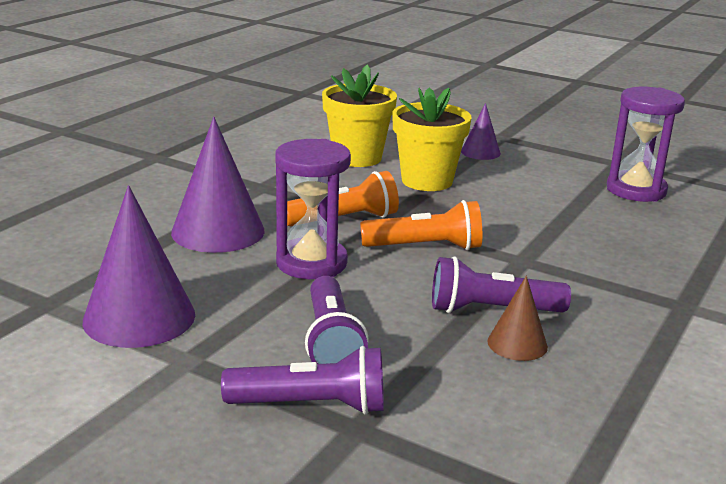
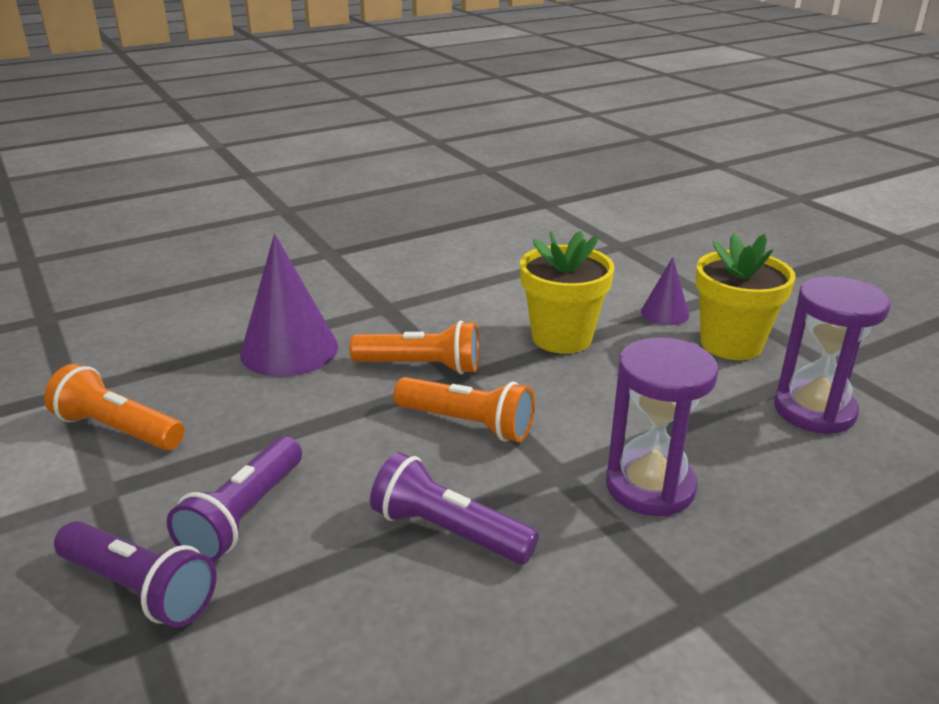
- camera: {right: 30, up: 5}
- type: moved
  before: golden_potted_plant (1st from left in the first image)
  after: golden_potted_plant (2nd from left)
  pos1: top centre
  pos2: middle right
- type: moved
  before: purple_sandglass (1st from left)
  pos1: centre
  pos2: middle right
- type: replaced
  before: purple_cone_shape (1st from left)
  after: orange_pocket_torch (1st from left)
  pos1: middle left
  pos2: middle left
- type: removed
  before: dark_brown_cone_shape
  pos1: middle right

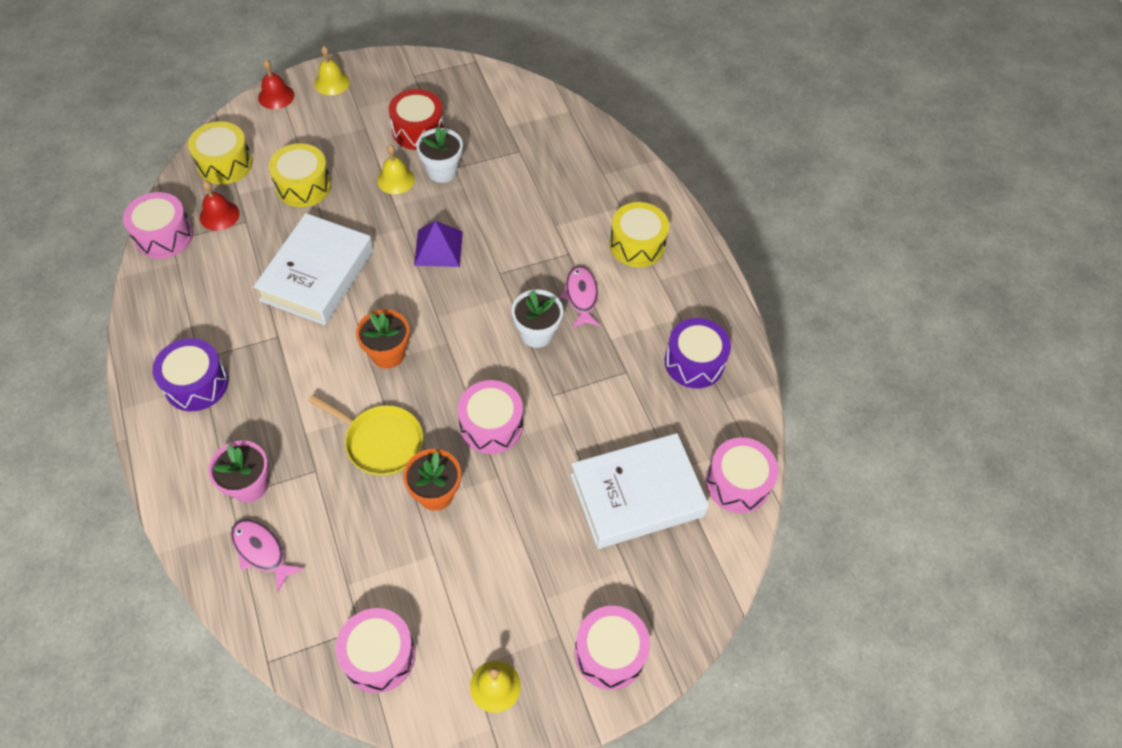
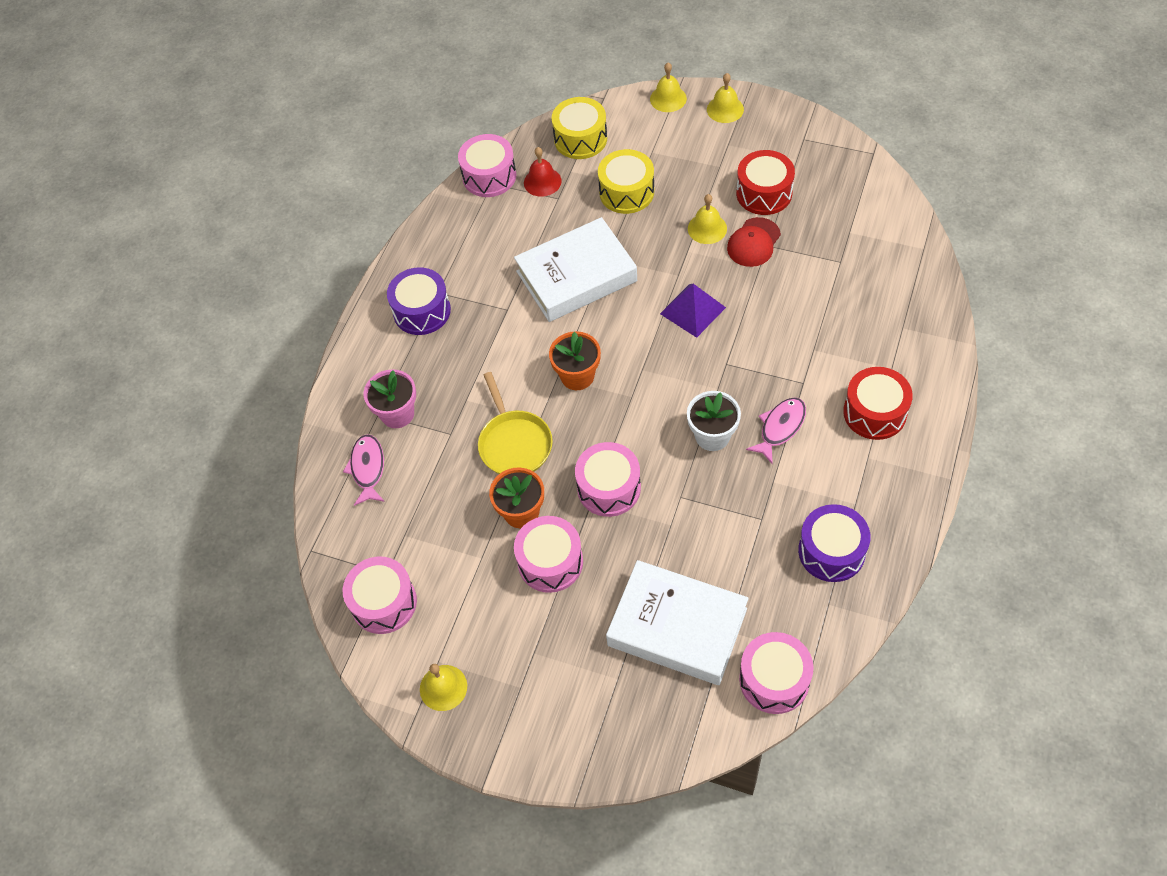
- camera: {right: 50, up: 0}
- type: recoloured
  before: red_bell (2nd from left)
  after: golden_bell (2nd from left)
  pos1: top left
  pos2: top centre
- type: replaced
  before: pure_white_potted_plant (1st from left)
  after: red_peaked_cap
  pos1: top centre
  pos2: top centre
- type: recoloured
  before: golden_snare_drum (3rd from left)
  after: red_snare_drum (2nd from left)
  pos1: top centre
  pos2: middle right
- type: moved
  before: pink_snare_drum (4th from left in the first image)
  after: pink_snare_drum (3rd from left)
  pos1: bottom centre
  pos2: centre

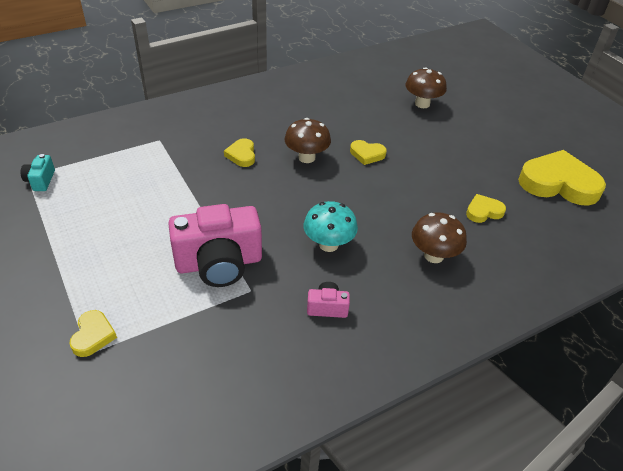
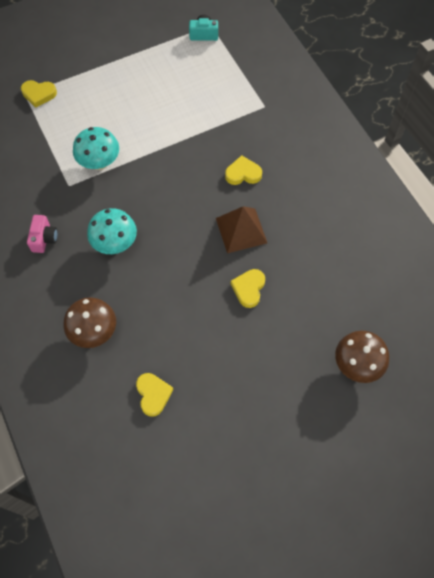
- camera: {right: 95, up: 20}
- type: replaced
  before: dark_brown_fungus (1st from left)
  after: dark_brown_pyramid_shape
  pos1: top centre
  pos2: centre
- type: removed
  before: golden_love_heart (5th from left)
  pos1: middle right
- type: replaced
  before: pink_compact_camera (1st from left)
  after: teal_fungus (1st from left)
  pos1: centre
  pos2: top left

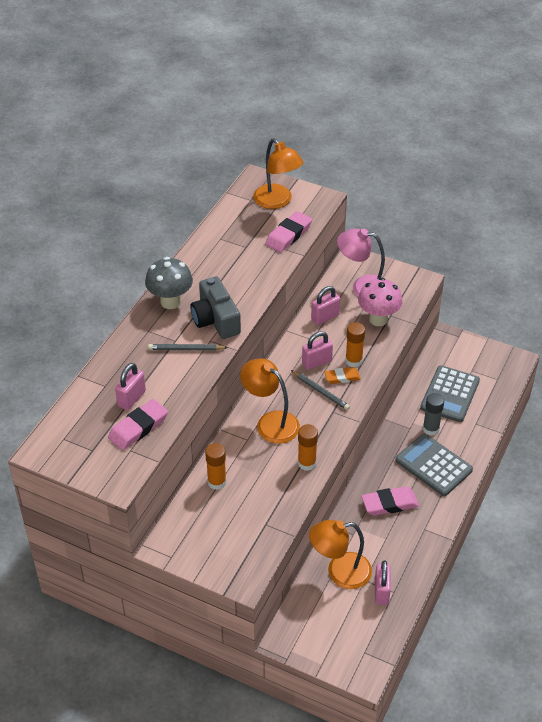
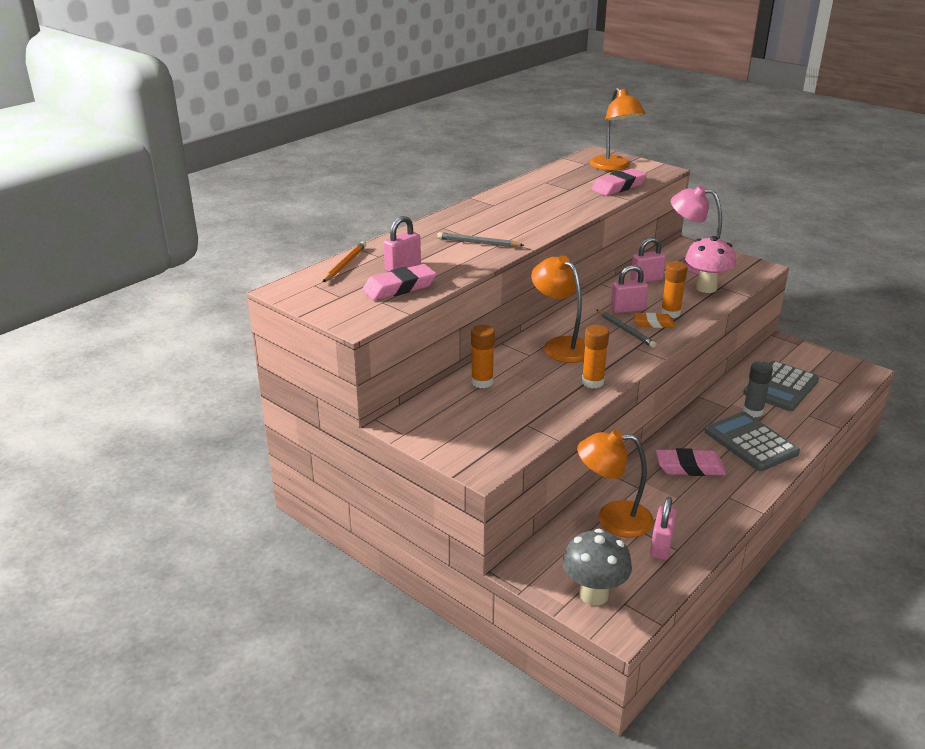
- camera: {right: 15, up: -15}
- type: moved
  before: grey_fungus
  pos1: middle left
  pos2: bottom centre
- type: removed
  before: grey_compact_camera
  pos1: centre
- type: added
  after: orange_lead_pencil
  pos2: centre

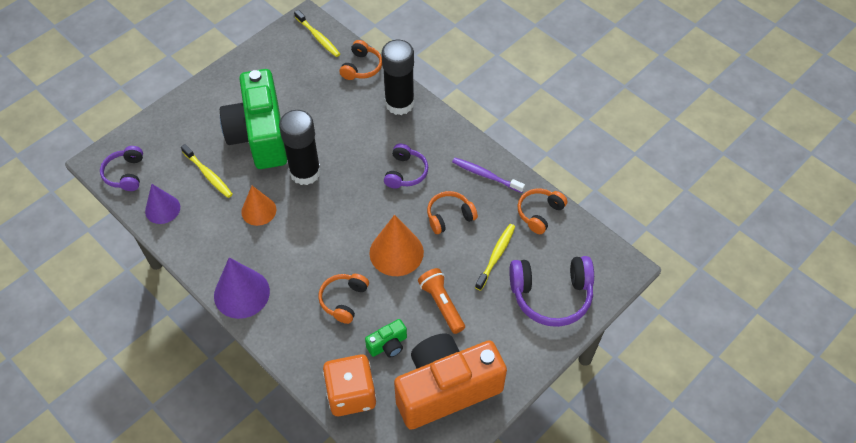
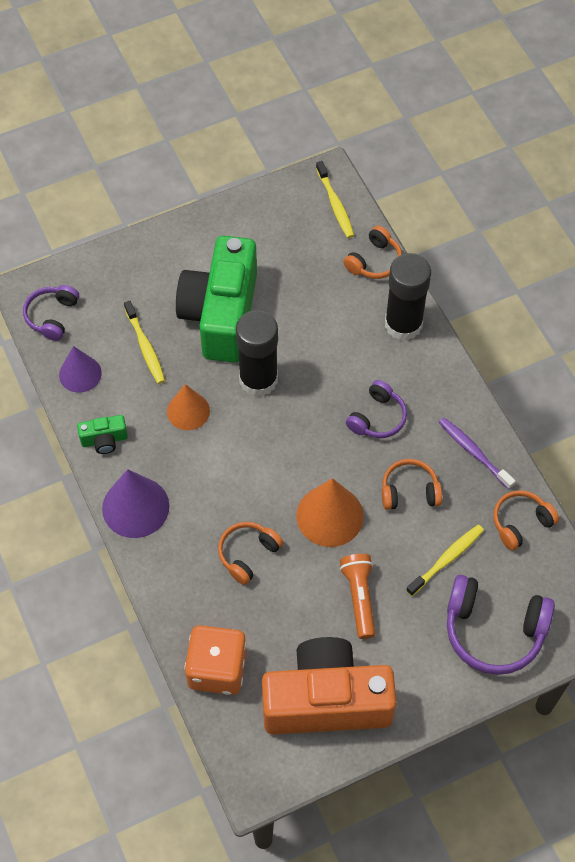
- camera: {right: 20, up: 5}
- type: moved
  before: leaf-green_compact_camera (2nd from left in the first image)
  after: leaf-green_compact_camera (1st from left)
  pos1: bottom centre
  pos2: middle left

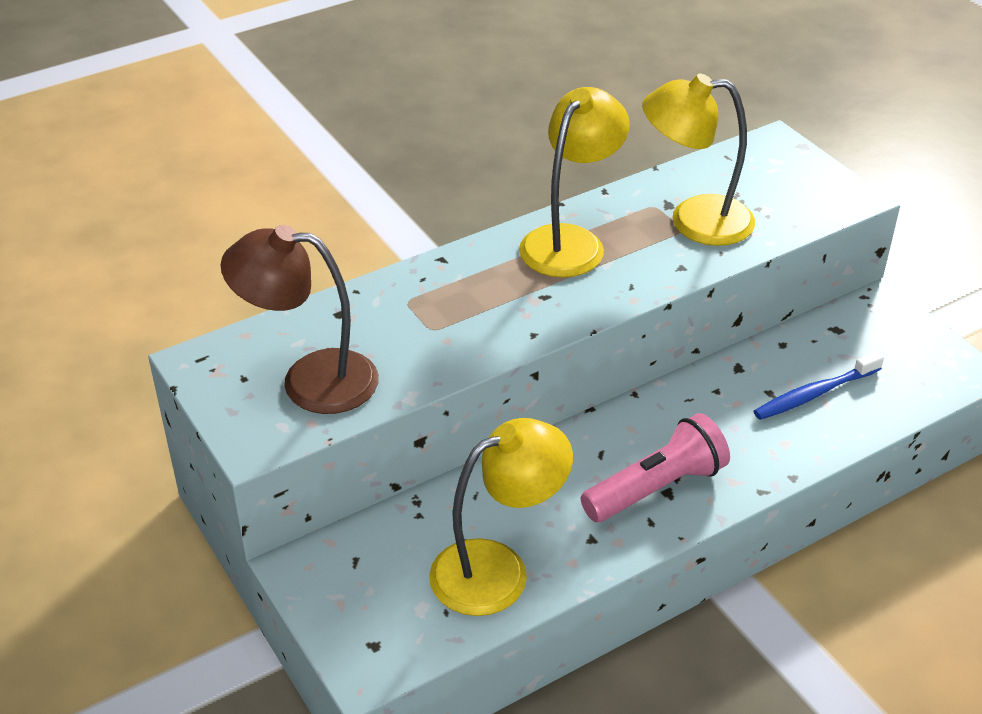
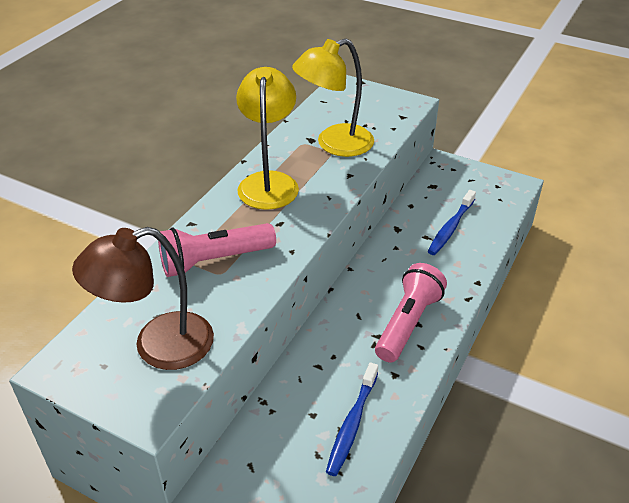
- camera: {right: -30, up: 0}
- type: replaced
  before: golden_desk_lamp (1st from left)
  after: royal_blue_toothbrush (1st from left)
  pos1: bottom centre
  pos2: bottom centre
- type: added
  after: pink_pocket_torch (1st from left)
  pos2: centre

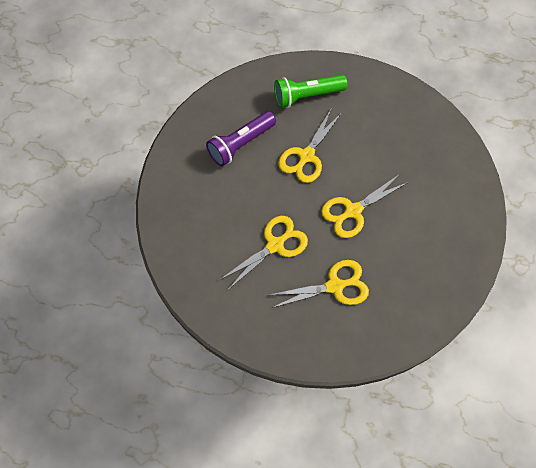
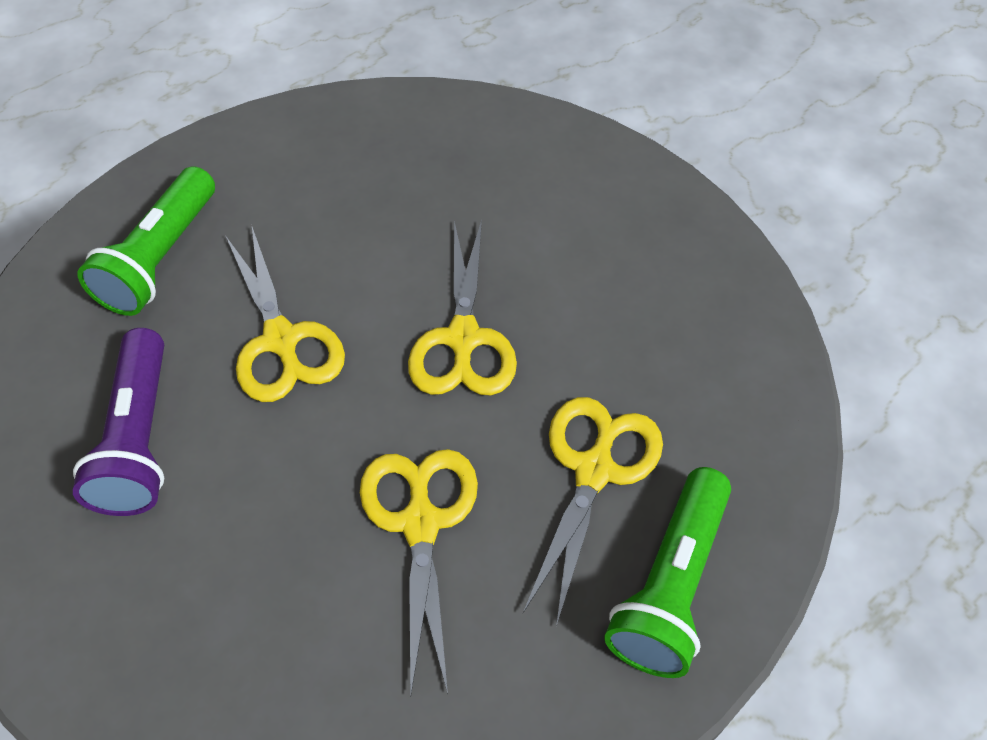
- camera: {right: -55, up: -10}
- type: added
  after: leaf-green_pocket_torch (2nd from left)
  pos2: bottom right

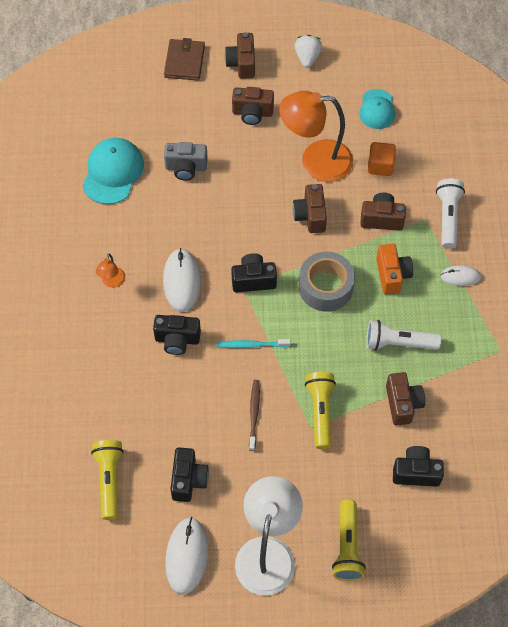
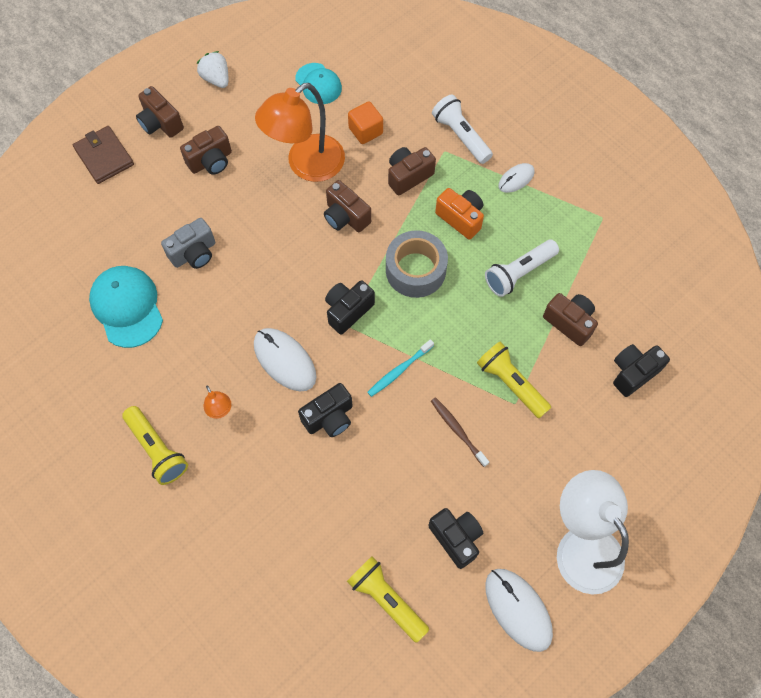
- camera: {right: -40, up: 5}
- type: moved
  before: golden_pocket_torch (3rd from left in the first image)
  after: golden_pocket_torch (1st from left)
  pos1: bottom right
  pos2: middle left

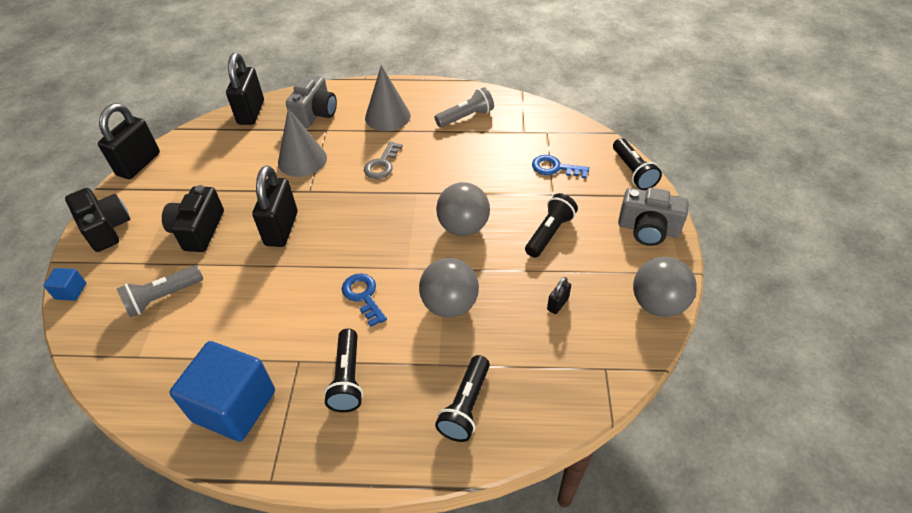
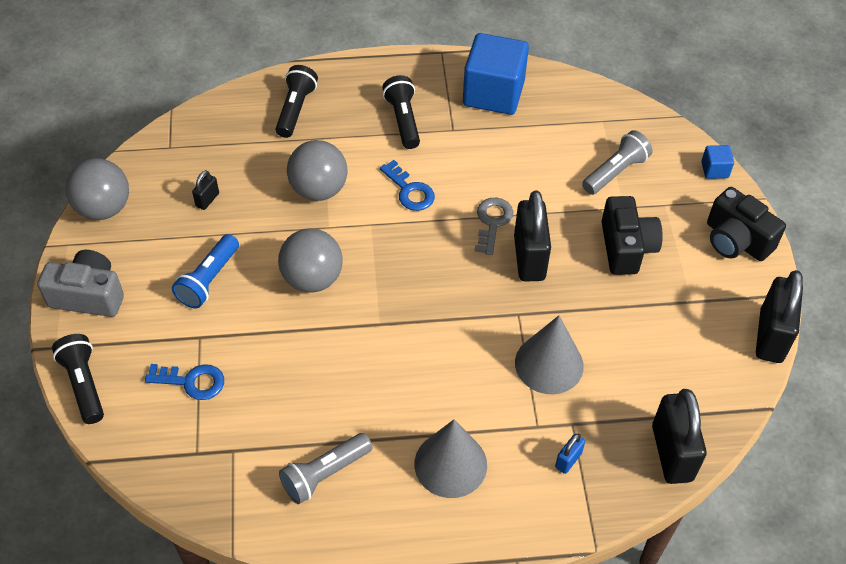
- camera: {right: 170, up: 5}
- type: replaced
  before: grey_compact_camera (1st from left)
  after: royal_blue_lock
  pos1: top centre
  pos2: bottom right
- type: moved
  before: grey_latchkey
  pos1: top centre
  pos2: centre
- type: recoloured
  before: black_pocket_torch (3rd from left)
  after: royal_blue_pocket_torch
  pos1: centre
  pos2: middle left

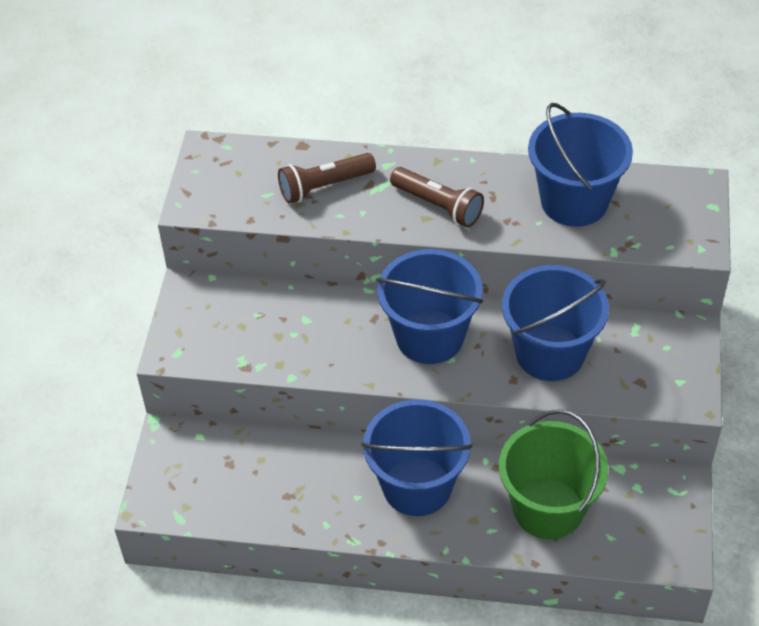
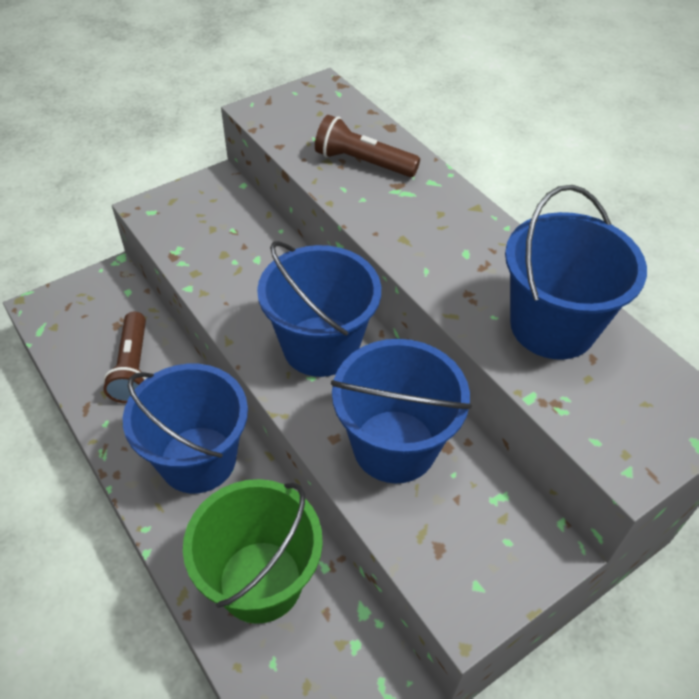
- camera: {right: 45, up: 0}
- type: moved
  before: dark_brown_pocket_torch (2nd from left in the first image)
  after: dark_brown_pocket_torch (1st from left)
  pos1: top centre
  pos2: middle left

